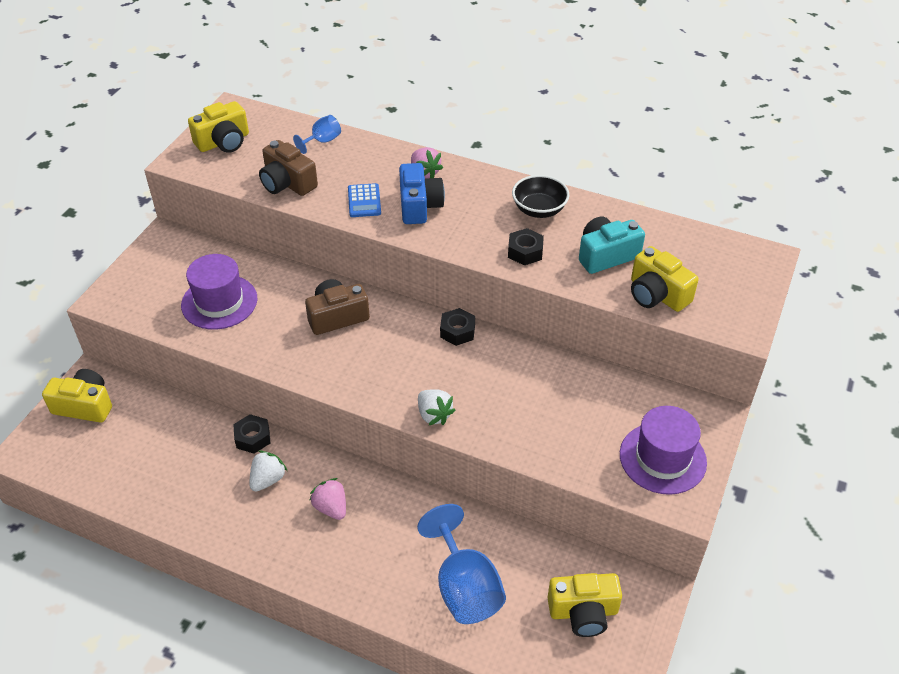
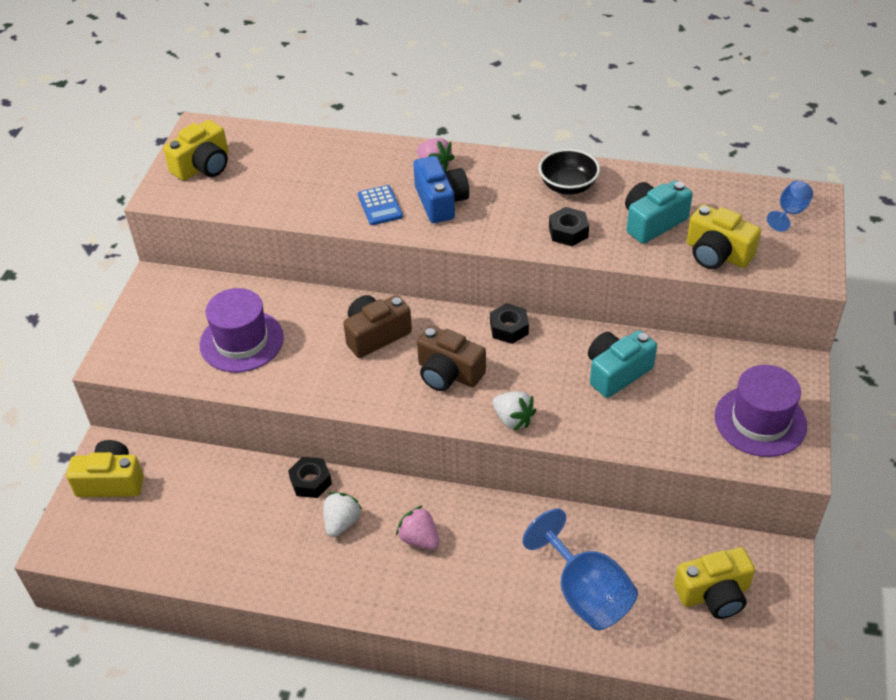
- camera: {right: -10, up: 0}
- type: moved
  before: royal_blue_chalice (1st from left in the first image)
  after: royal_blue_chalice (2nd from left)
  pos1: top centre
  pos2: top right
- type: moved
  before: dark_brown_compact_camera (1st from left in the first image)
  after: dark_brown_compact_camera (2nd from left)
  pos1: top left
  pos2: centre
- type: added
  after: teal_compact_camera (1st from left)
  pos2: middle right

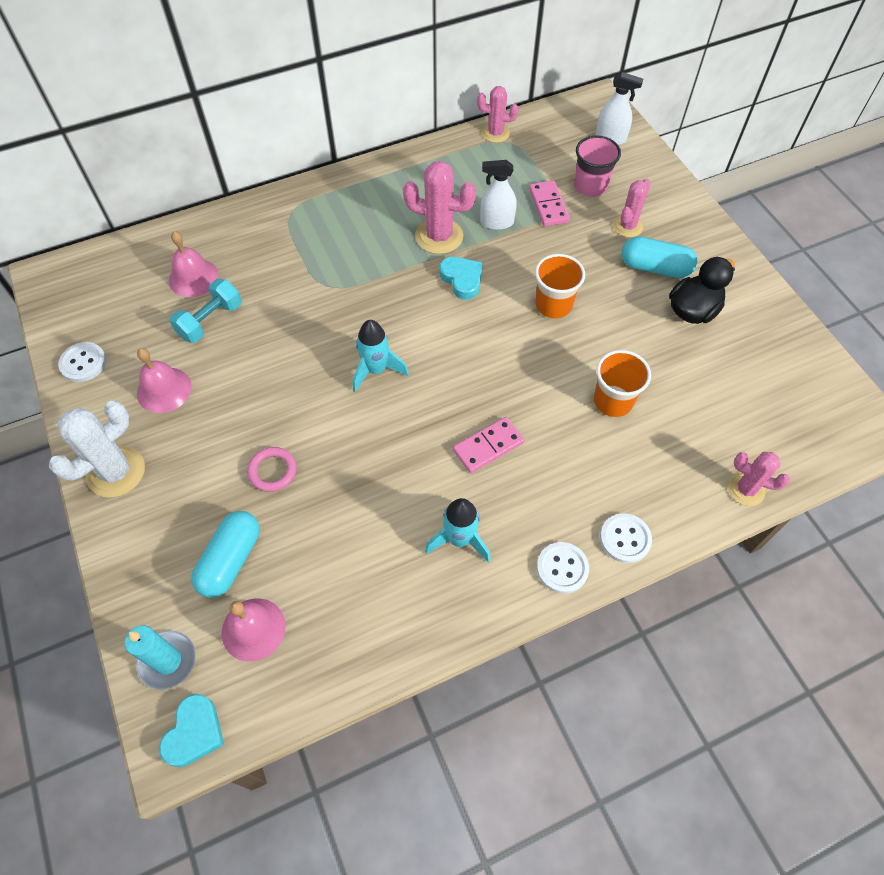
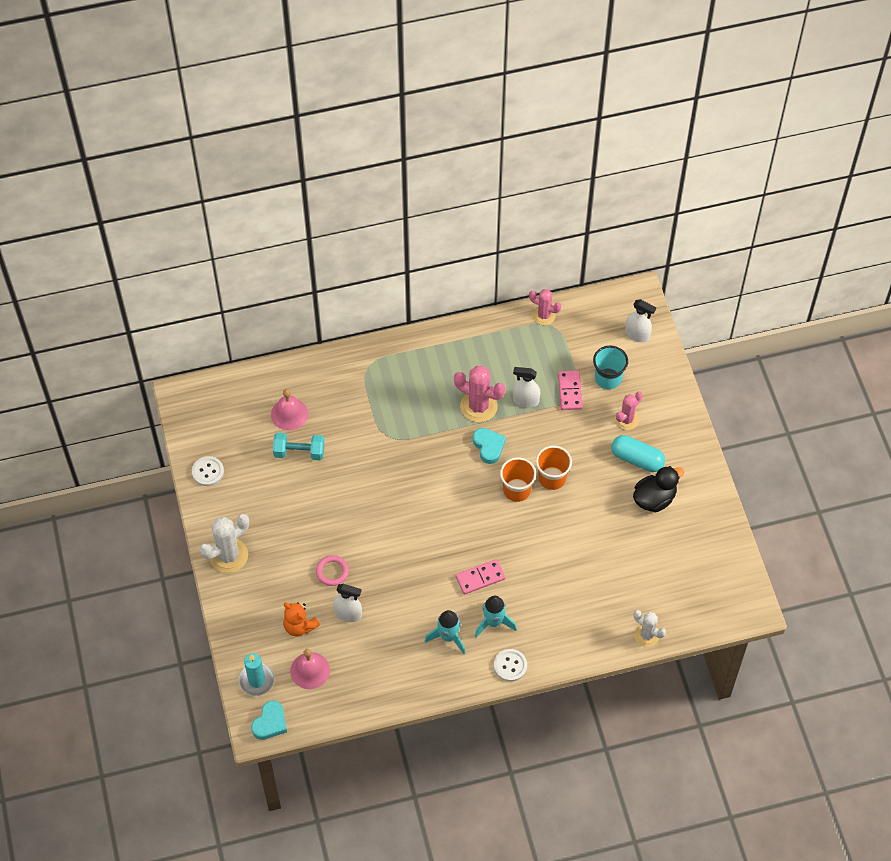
- camera: {right: 10, up: 0}
- type: recoloured
  before: pink_cup
  after: teal_cup
  pos1: top right
  pos2: middle right
- type: turned
  before: teal_hand_weight
  pos1: middle left
  pos2: centre
  turn: 45
- type: moved
  before: teal_rocket (1st from left in the first image)
  after: teal_rocket (2nd from left)
  pos1: centre
  pos2: bottom centre
- type: removed
  before: pink_bell (1st from left)
  pos1: middle left
- type: moved
  before: orange_cup (2nd from left in the first image)
  after: orange_cup (1st from left)
  pos1: middle right
  pos2: centre
- type: recoloured
  before: pink_prickly_plant (4th from left)
  after: pure_white_prickly_plant (2nd from left)
  pos1: middle right
  pos2: bottom right
- type: replaced
  before: teal_capsule (1st from left)
  after: orange_teddy_bear
  pos1: middle left
  pos2: bottom centre
- type: removed
  before: pure_white_shirt_button (3rd from left)
  pos1: middle right
- type: added
  after: pure_white_sprayer (1st from left)
  pos2: bottom centre

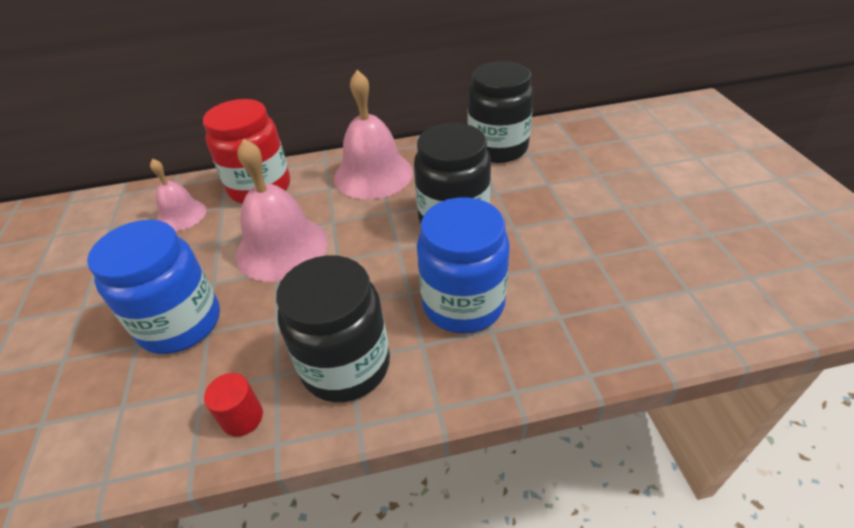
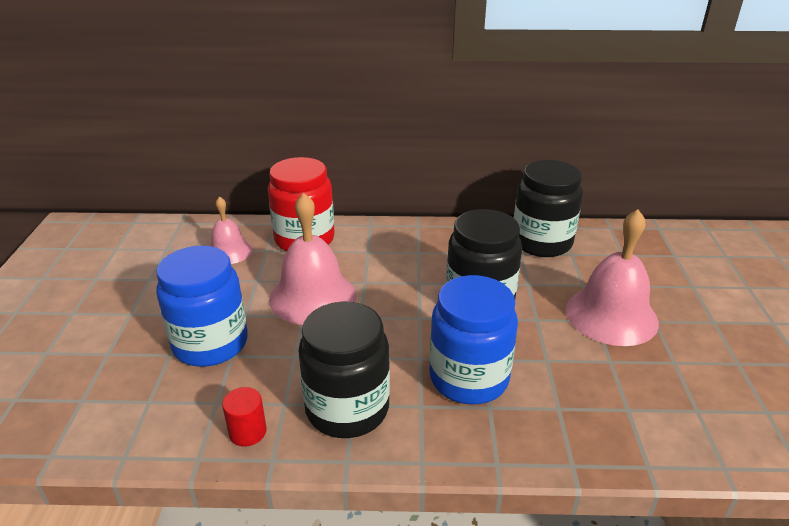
- camera: {right: 10, up: -10}
- type: moved
  before: pink_bell (3rd from left)
  pos1: top centre
  pos2: middle right

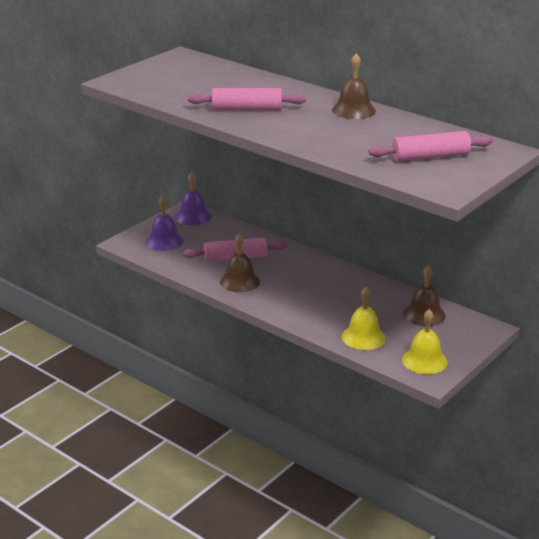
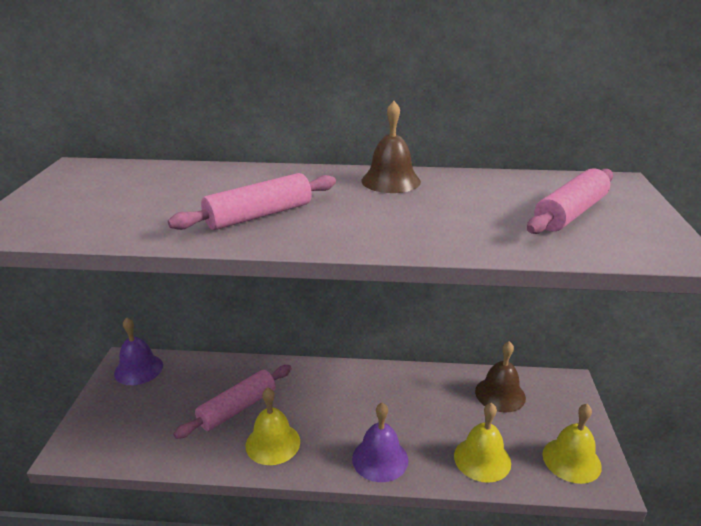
- camera: {right: -35, up: 0}
- type: moved
  before: purple_bell (1st from left in the first image)
  after: purple_bell (2nd from left)
  pos1: middle left
  pos2: bottom centre
- type: recoloured
  before: dark_brown_bell (1st from left)
  after: golden_bell (1st from left)
  pos1: centre
  pos2: bottom centre

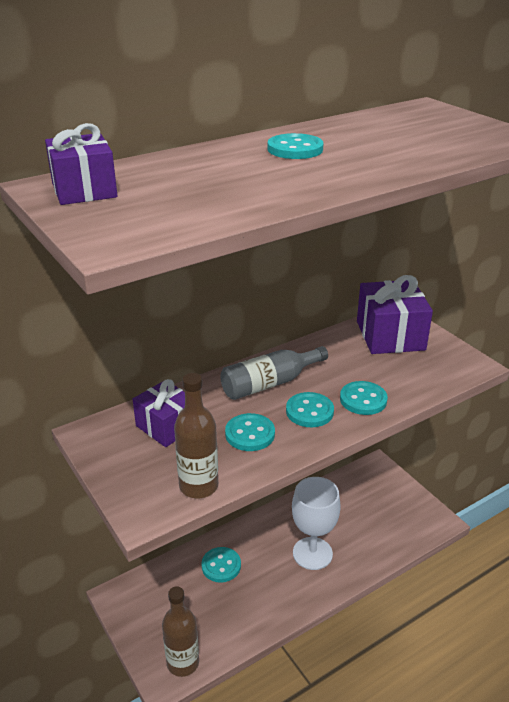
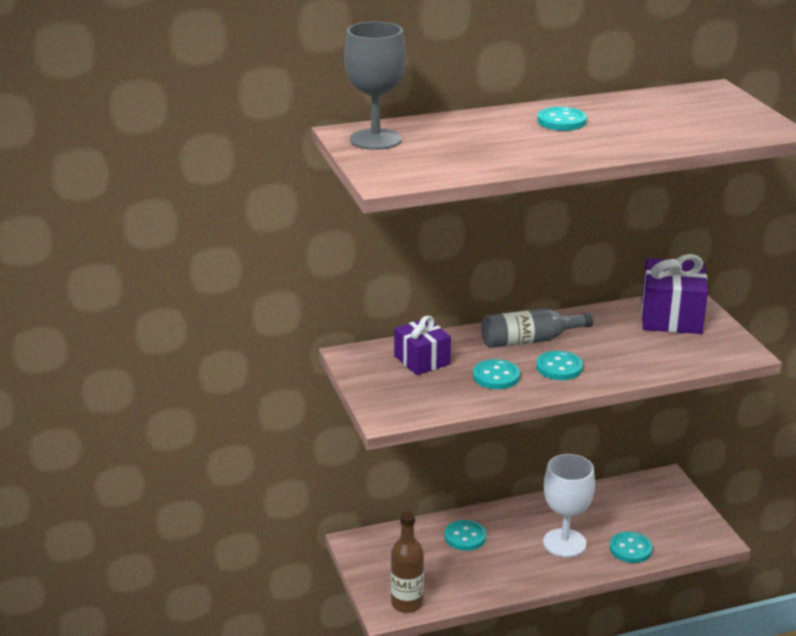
- camera: {right: 15, up: -5}
- type: replaced
  before: purple_gift (1st from left)
  after: grey_chalice
  pos1: top left
  pos2: top centre
- type: removed
  before: dark_brown_drink_bottle (2nd from left)
  pos1: centre
- type: moved
  before: teal_shirt_button (5th from left)
  pos1: middle right
  pos2: bottom right

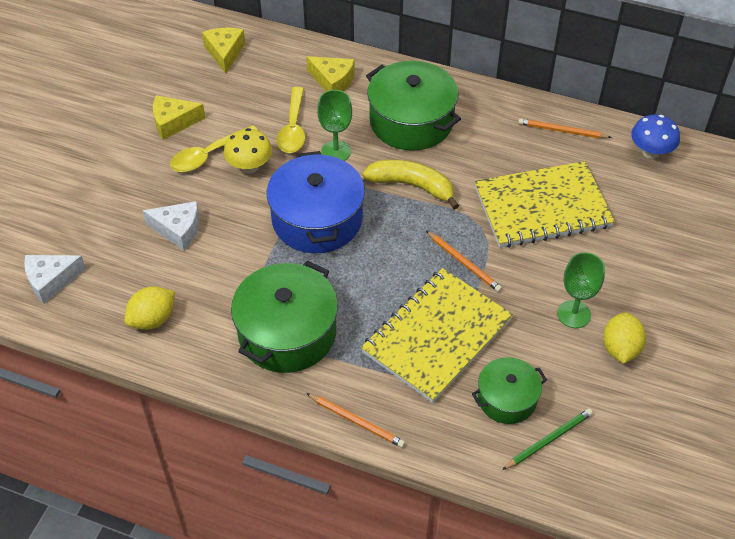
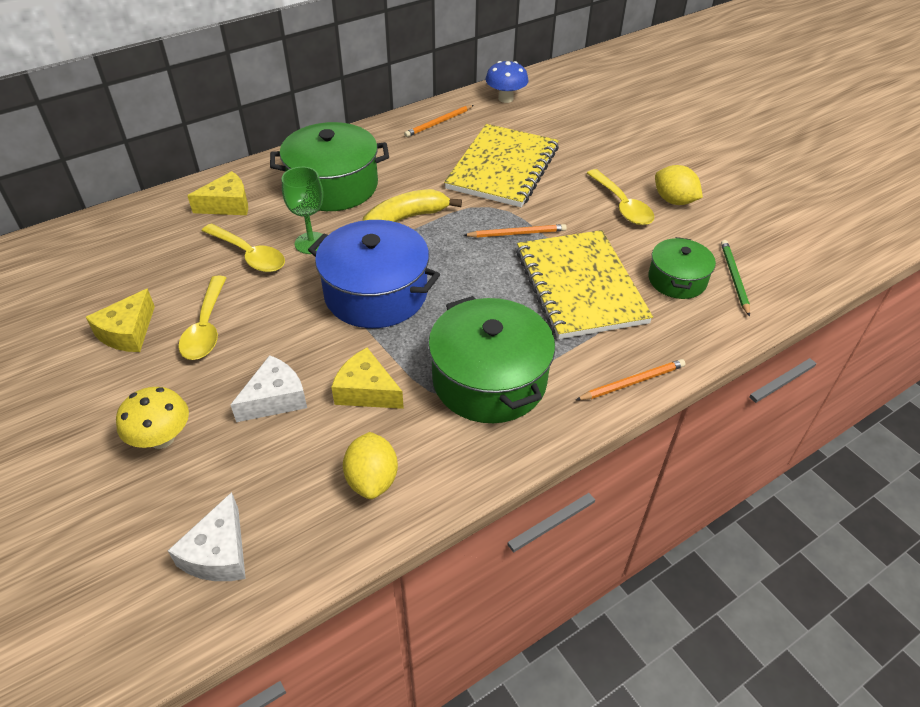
- camera: {right: -55, up: -5}
- type: moved
  before: golden_piece_of_cheese (2nd from left in the first image)
  after: golden_piece_of_cheese (3rd from left)
  pos1: top left
  pos2: centre
- type: moved
  before: golden_fungus
  pos1: top centre
  pos2: middle left
- type: replaced
  before: leaf-green_chalice (2nd from left)
  after: golden_tablespoon (3rd from left)
  pos1: middle right
  pos2: top right

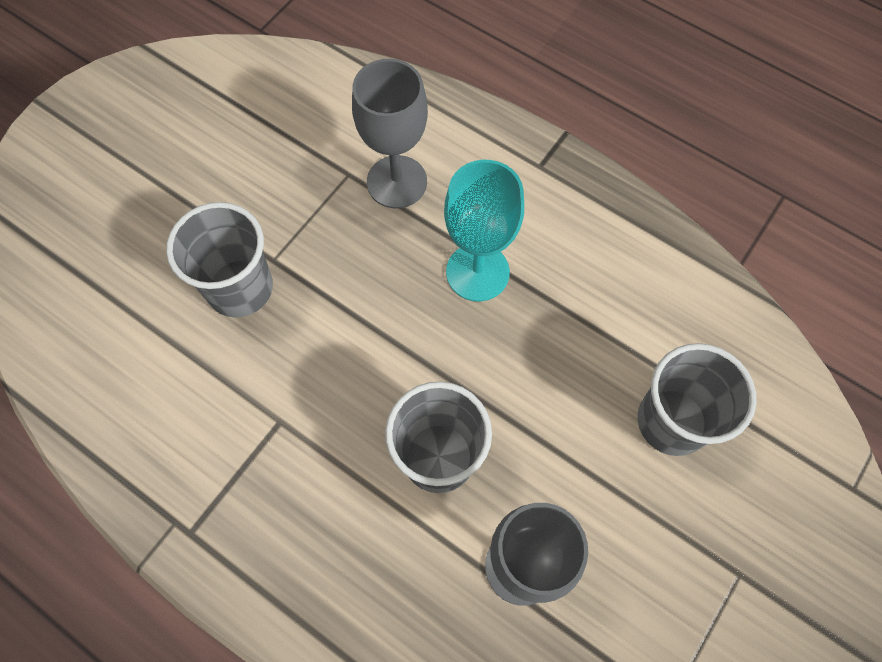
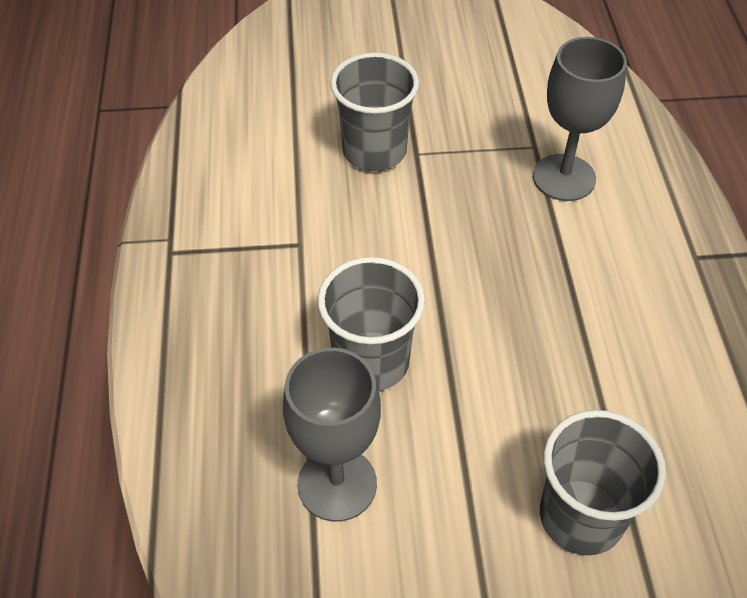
- camera: {right: 50, up: -15}
- type: removed
  before: teal_chalice
  pos1: centre

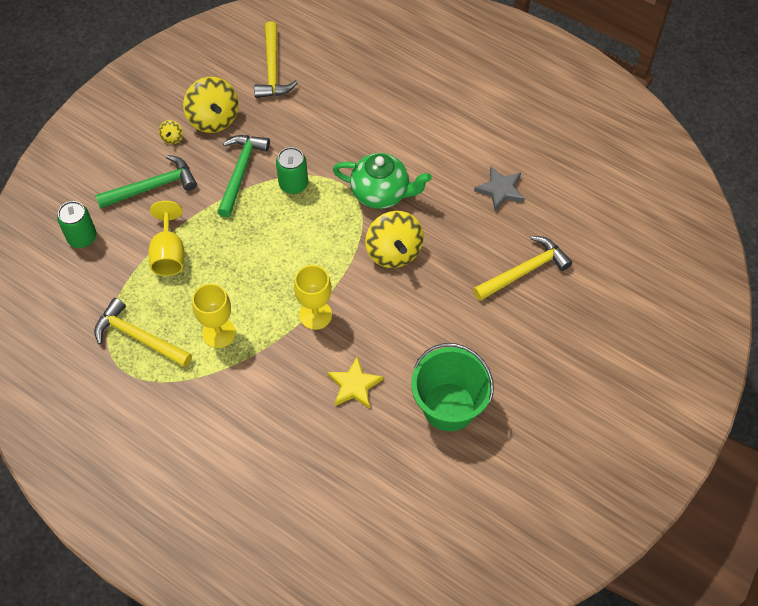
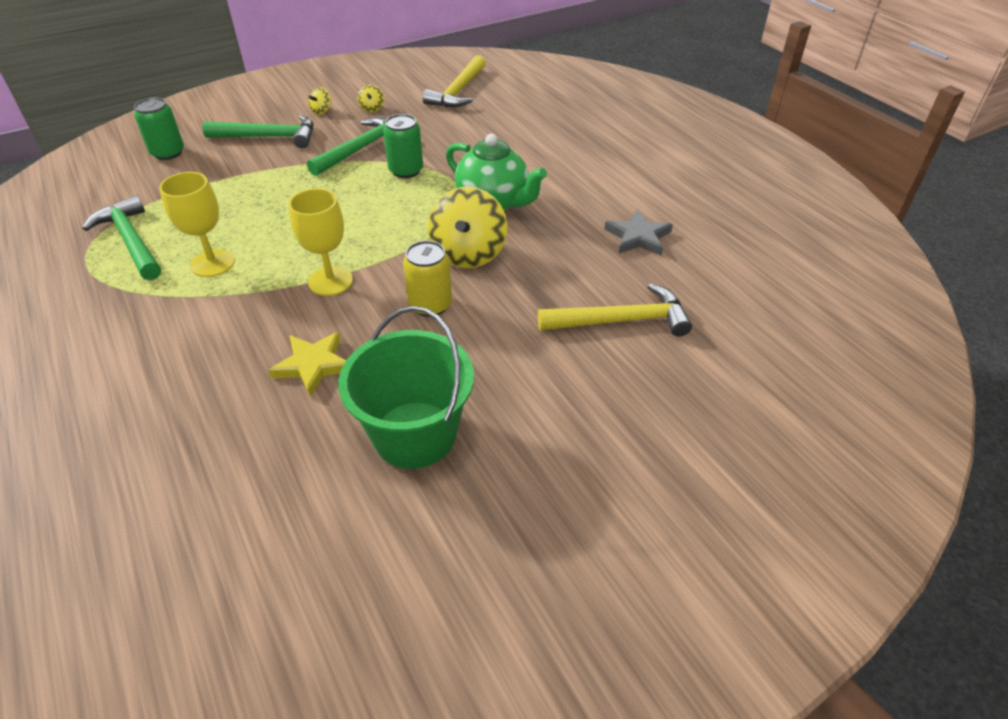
- camera: {right: 25, up: -15}
- type: resized
  before: golden_spinning_top (2nd from left)
  pos1: top left
  pos2: top centre
  scale: 0.44
- type: removed
  before: golden_chalice (1st from left)
  pos1: middle left
- type: recoloured
  before: golden_hammer (1st from left)
  after: leaf-green_hammer (1st from left)
  pos1: middle left
  pos2: top left
- type: added
  after: golden_soda_can
  pos2: centre

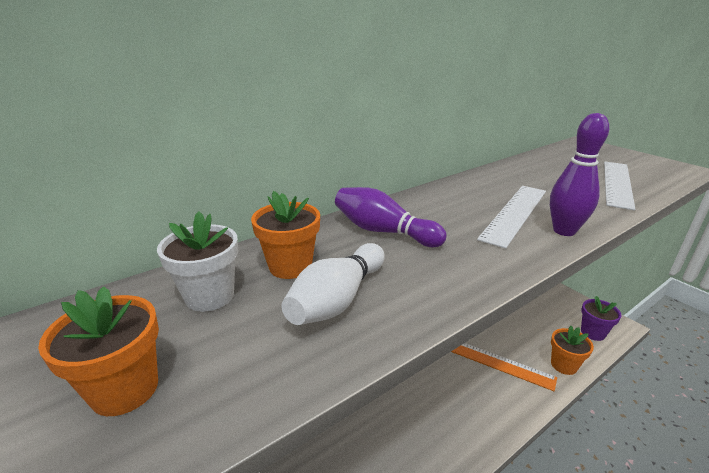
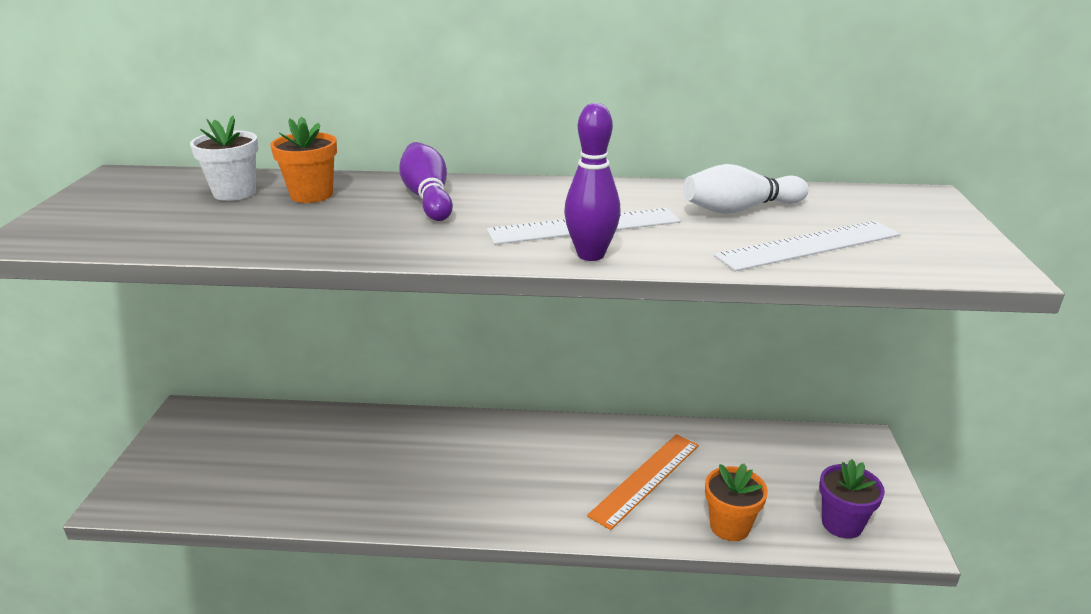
- camera: {right: 40, up: 0}
- type: moved
  before: pure_white_skittle
  pos1: centre
  pos2: top right
- type: removed
  before: orange_potted_plant (1st from left)
  pos1: bottom left
- type: turned
  before: orange_measuring_stick
  pos1: bottom right
  pos2: bottom centre
  turn: 60

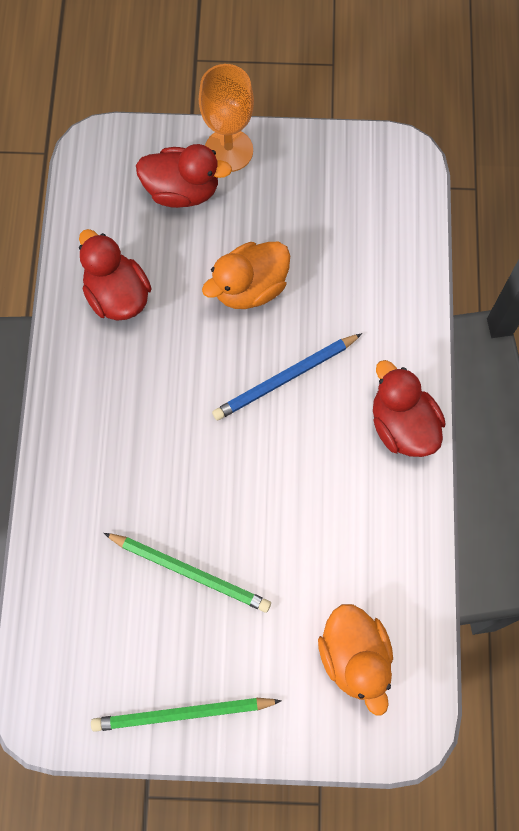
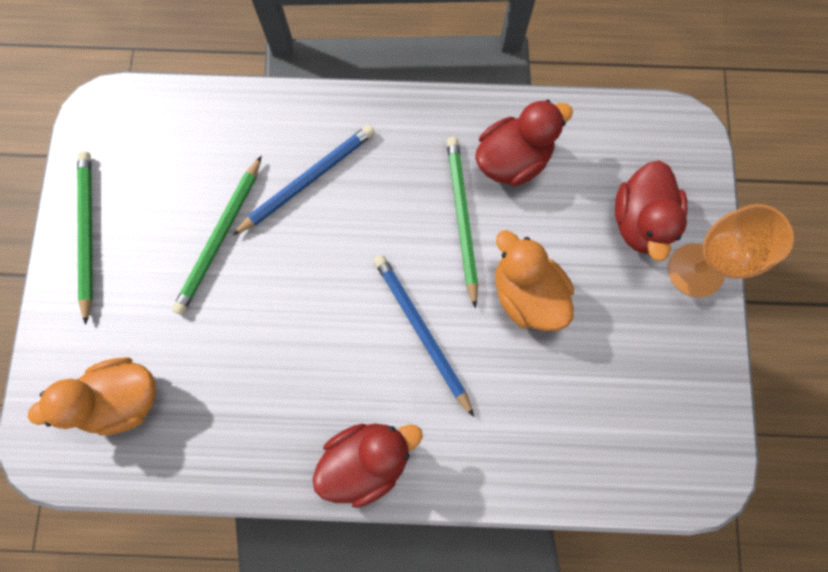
- camera: {right: 90, up: 5}
- type: added
  after: royal_blue_lead_pencil (1st from left)
  pos2: top centre
- type: added
  after: leaf-green_lead_pencil (3rd from left)
  pos2: centre

